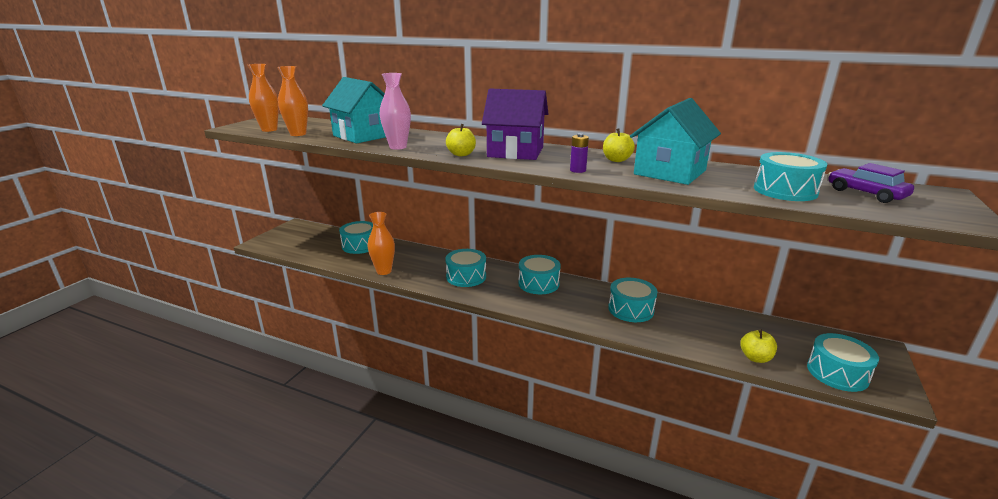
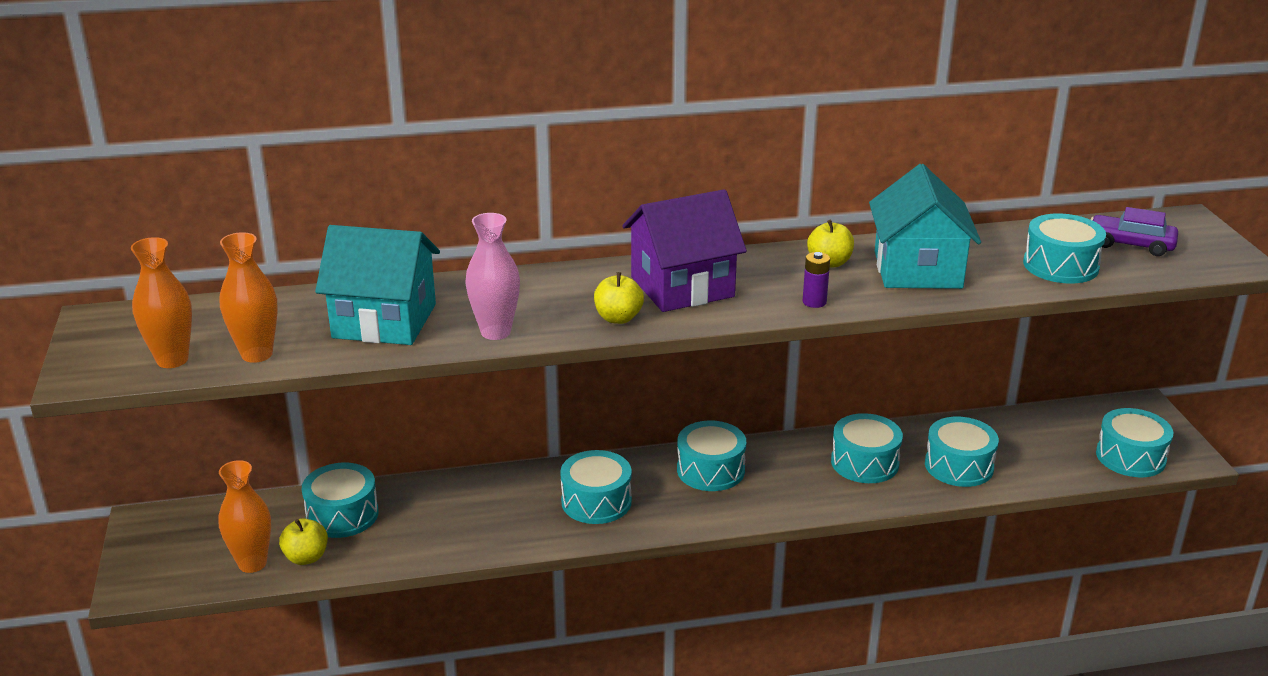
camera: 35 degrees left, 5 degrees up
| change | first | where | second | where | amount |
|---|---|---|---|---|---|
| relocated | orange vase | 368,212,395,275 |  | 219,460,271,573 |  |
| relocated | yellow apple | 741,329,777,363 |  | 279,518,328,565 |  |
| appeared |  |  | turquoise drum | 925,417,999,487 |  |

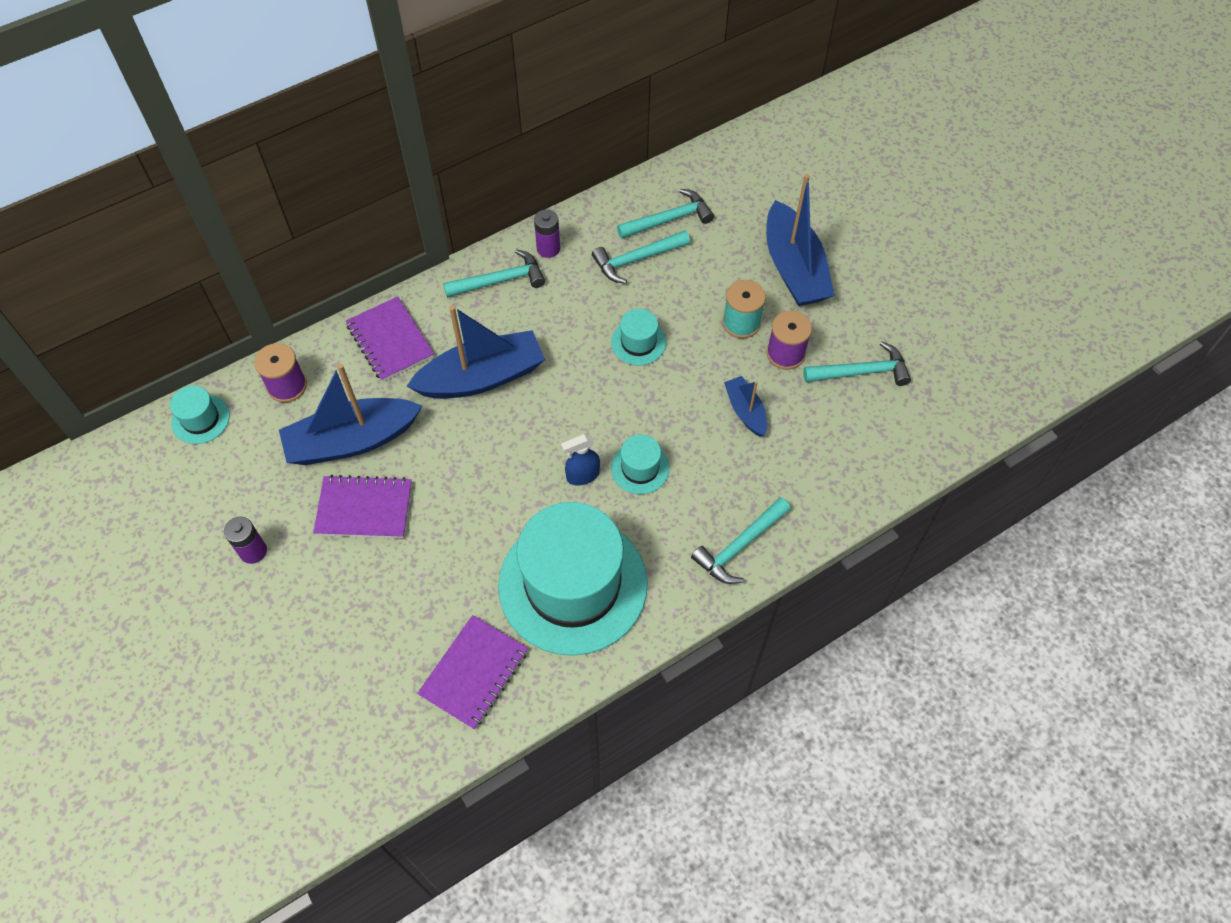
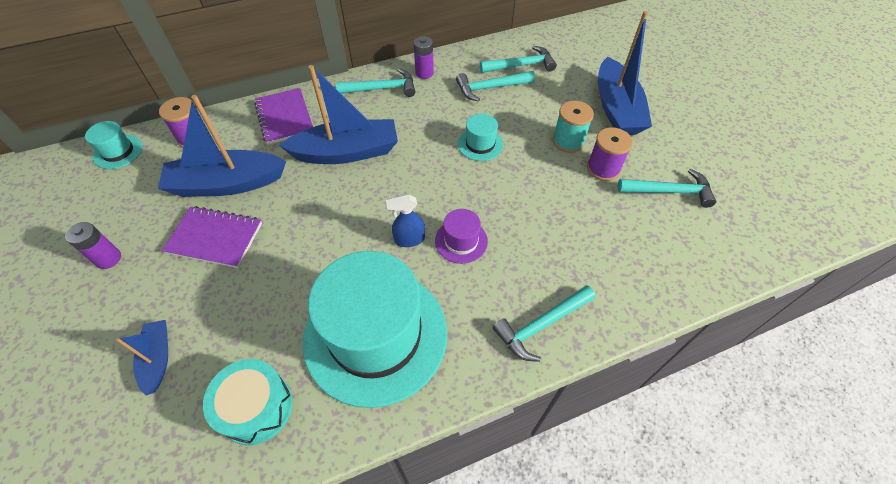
camera: 10 degrees right, 5 degrees down
| change | first | where | second | where | amount |
|---|---|---|---|---|---|
| relocated | blue boat | 724,376,767,436 |  | 116,320,168,396 |  |
| colour | turquoise hat | 611,435,670,494 | purple hat | 435,209,488,264 |  |
| exchanged | purple notebook | 417,615,528,730 | turquoise drum | 203,359,293,445 |  |

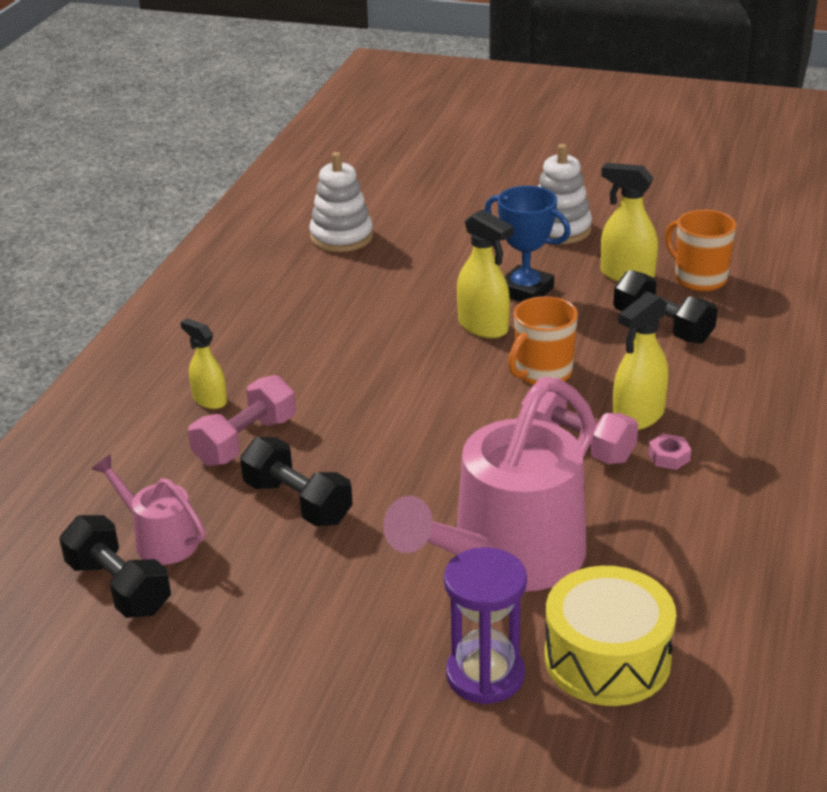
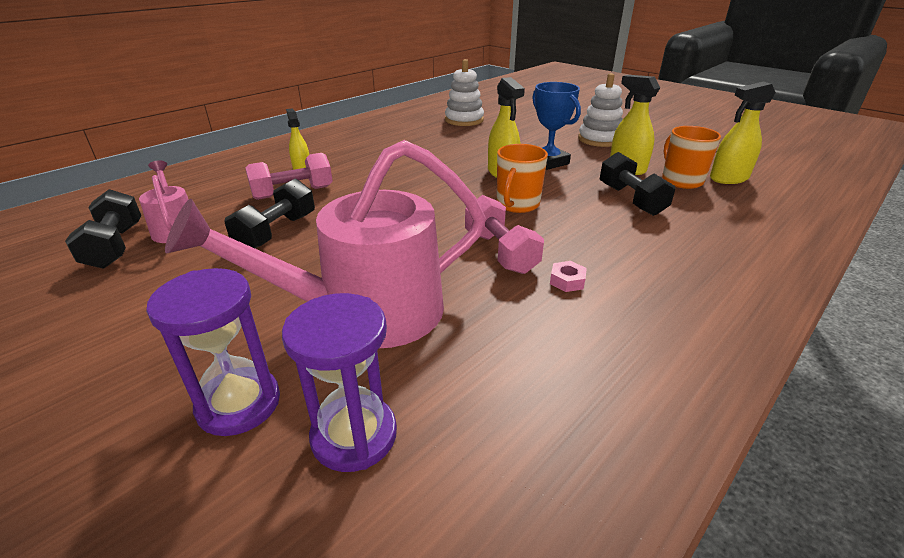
camera: 25 degrees right, 0 degrees up
| change | first | where | second | where | amount |
|---|---|---|---|---|---|
| relocated | yellow spray bottle | 613,292,669,430 |  | 710,81,776,184 |  |
| spun | orange mug | 508,296,578,385 |  | 497,144,548,213 | 45 degrees counterclockwise |
| spun | black dumbbell | 240,437,353,526 |  | 224,179,315,248 | 45 degrees clockwise |
| exchanged | yellow drum | 544,566,676,706 | purple hourglass | 282,293,397,472 |  |

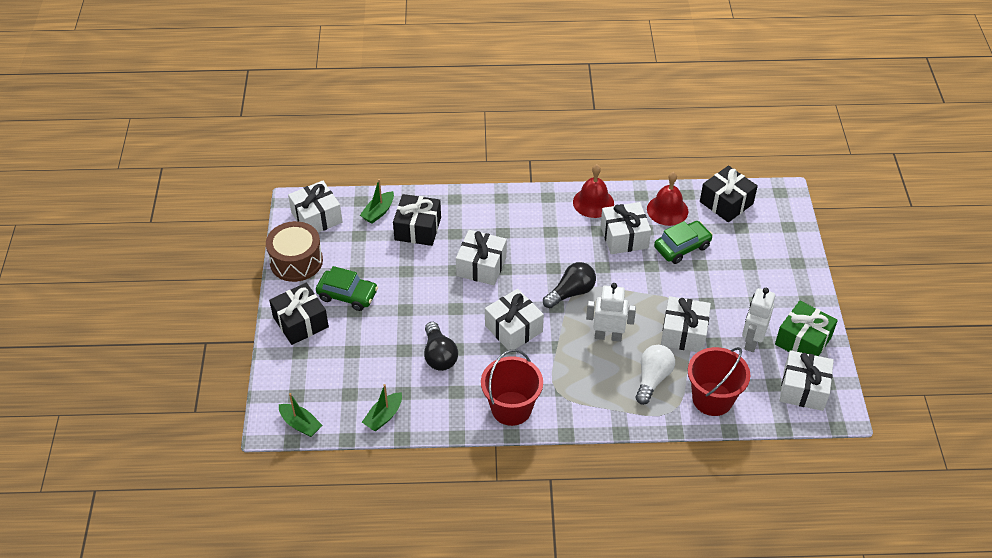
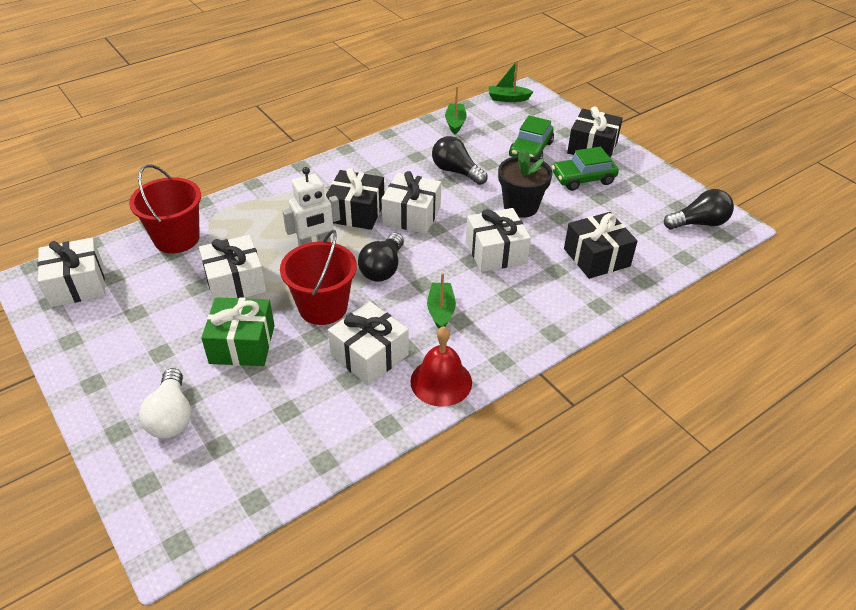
camera: 145 degrees right, 5 degrees down
| change | first | where | second | where | amount |
|---|---|---|---|---|---|
| relocated | black gift | 700,166,758,222 |  | 326,168,384,230 |  |
| missing | red bell | 647,172,688,226 |  |  |  |
| relocated | green boat | 360,179,394,224 |  | 427,273,456,329 |  |
| exchanged | white gift | 288,180,343,233 | black light bulb | 664,189,734,229 |  |
| missing | brown drum | 266,221,323,282 |  |  |  |
| relocated | green car | 654,221,713,264 |  | 509,116,554,159 |  |
| missing | white robot | 742,288,775,352 |  |  |  |
| relocated | green gift | 775,301,838,356 |  | 201,297,275,366 |  |
| relocated | white light bulb | 635,345,675,405 |  | 139,368,191,439 |  |
| relocated | red bucket | 481,349,543,426 |  | 280,230,357,325 |  |
| appeared |  |  | black flower pot | 498,151,553,218 |  |

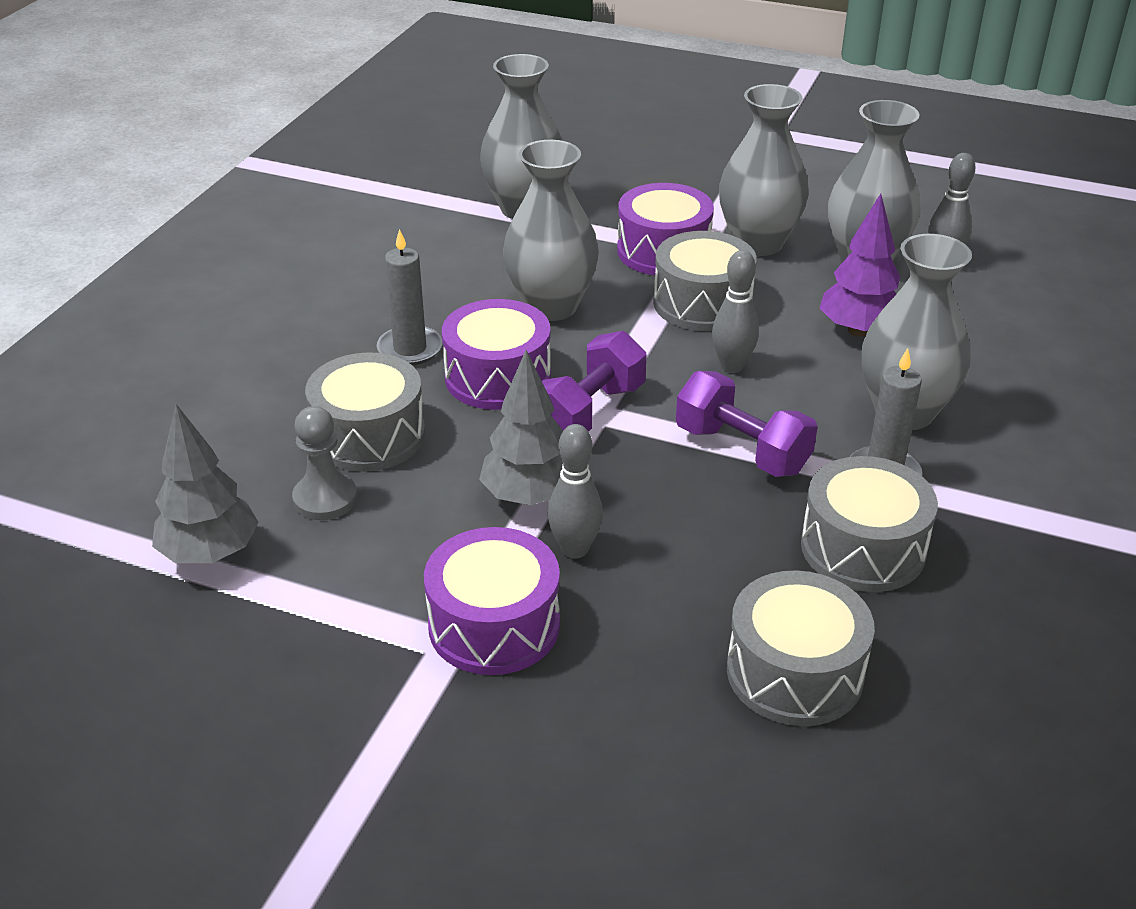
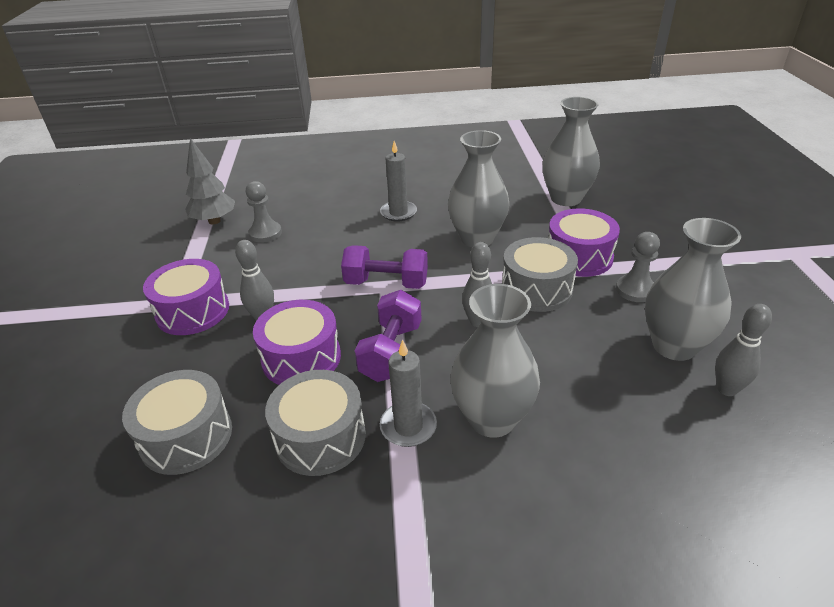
camera: 65 degrees right, 0 degrees up
| change | first | where | second | where | amount |
|---|---|---|---|---|---|
| exchanged | grey vase | 719,84,809,256 | grey pawn | 616,232,660,302 |  |
| missing | purple tree | 820,194,900,337 |  |  |  |
| relocated | purple drum | 442,299,551,410 |  | 253,300,341,385 |  |
| missing | grey tree | 479,350,563,505 |  |  |  |
| missing | grey drum | 305,352,425,472 |  |  |  |

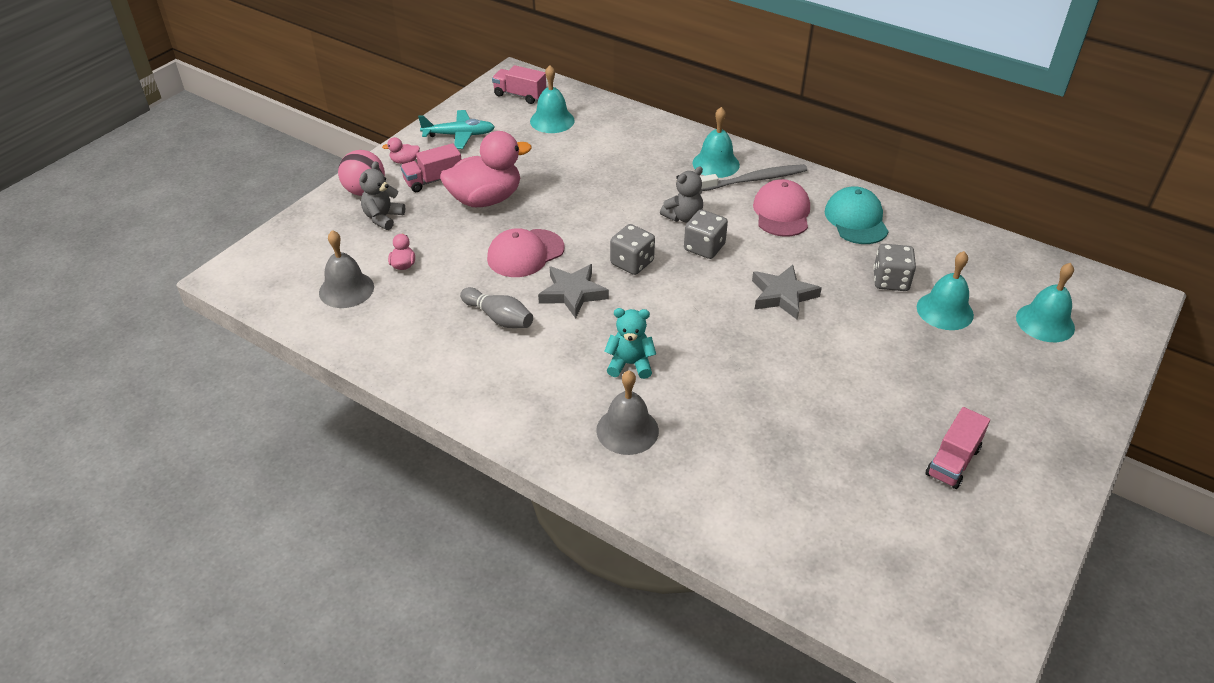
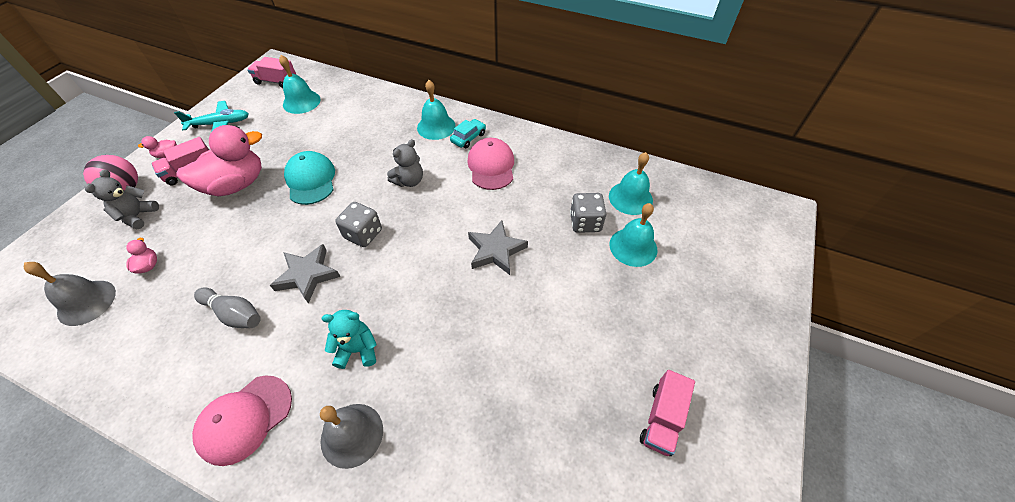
camera: 10 degrees left, 10 degrees up
| change | first | where | second | where | amount |
|---|---|---|---|---|---|
| exchanged | grey toothbrush | 700,164,807,191 | turquoise car | 450,119,486,148 |  |
| relocated | turquoise cap | 825,187,889,244 |  | 284,151,335,205 |  |
| missing | grey dice | 684,210,728,259 |  |  |  |
| relocated | pink cap | 487,228,565,277 |  | 192,375,292,466 |  |
| relocated | turquoise bell | 1016,263,1075,342 |  | 609,152,653,215 |  |

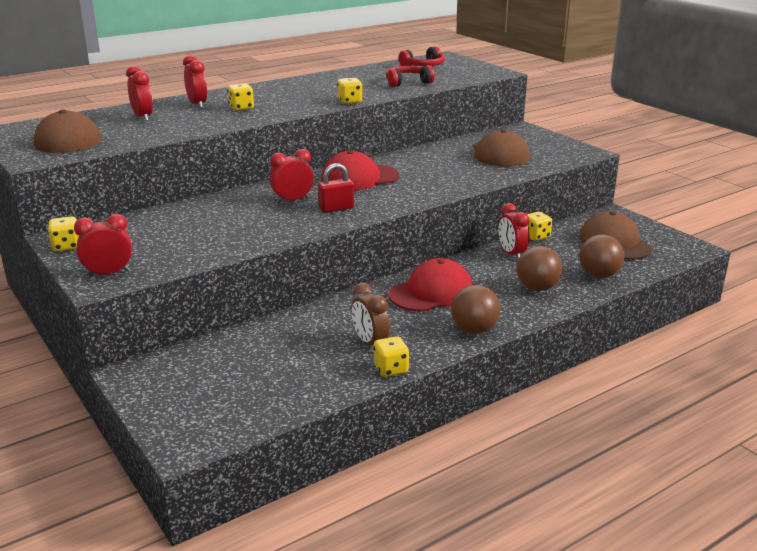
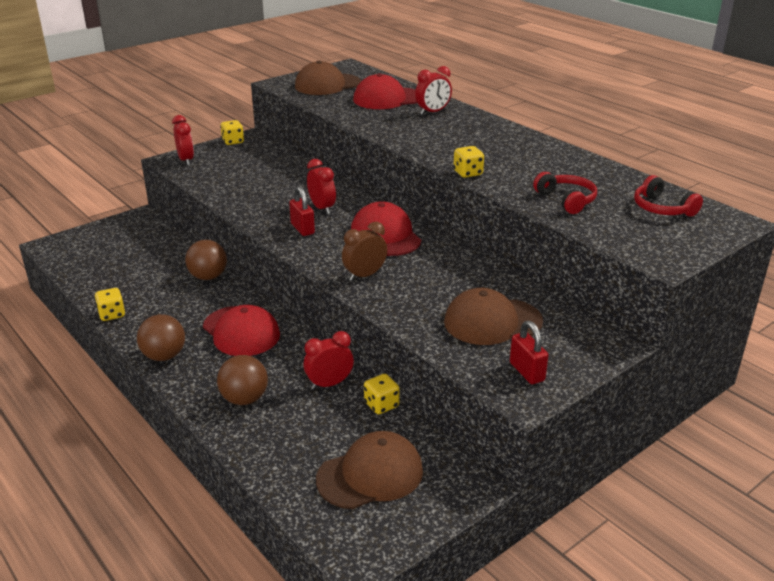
camera: 85 degrees right, 5 degrees up
| change | first | where | second | where | amount |
|---|---|---|---|---|---|
| exchanged | red clock | 126,66,153,121 | red cap | 353,73,417,109 |  |
| missing | yellow dice | 227,83,254,111 |  |  |  |
| relocated | brown ball | 579,234,624,278 |  | 185,240,227,280 |  |
| relocated | brown clock | 351,283,390,346 |  | 342,222,387,281 |  |
| appeared |  |  | red padlock | 510,321,549,384 |  |

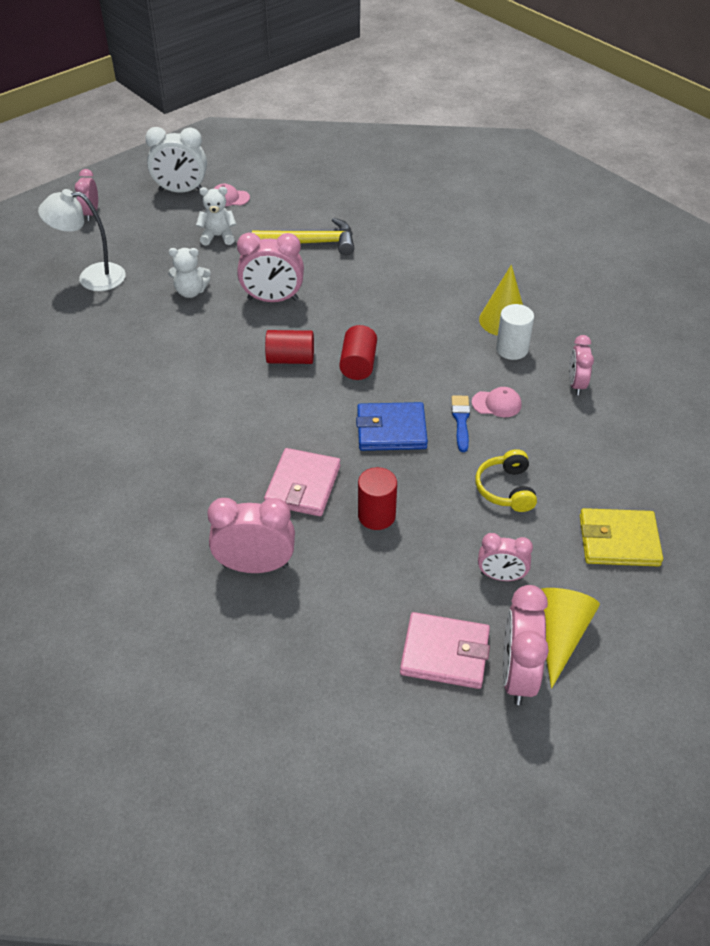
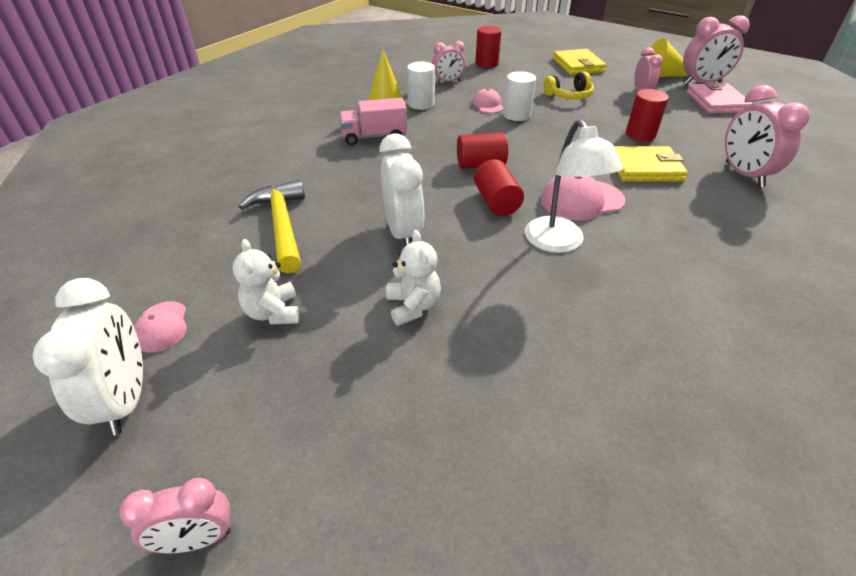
camera: 105 degrees left, 5 degrees down
| change | first | where | second | where | amount |
|---|---|---|---|---|---|
| relocated | white lamp | 38,189,125,291 |  | 525,119,623,253 |  |
| colour | pink clock | 237,233,304,302 | white clock | 379,133,425,246 |  |
| exchanged | blue brush | 451,395,470,452 | white cylinder | 503,71,536,121 |  |
| missing | blue wallet | 356,402,428,451 |  |  |  |
| colour | pink wallet | 264,448,340,516 | yellow wallet | 614,146,688,182 |  |
| appeared |  |  | red cylinder | 475,26,502,68 |  |
| appeared |  |  | pink truck | 339,98,407,145 |  |
| appeared |  |  | pink cap | 541,176,625,221 |  |

